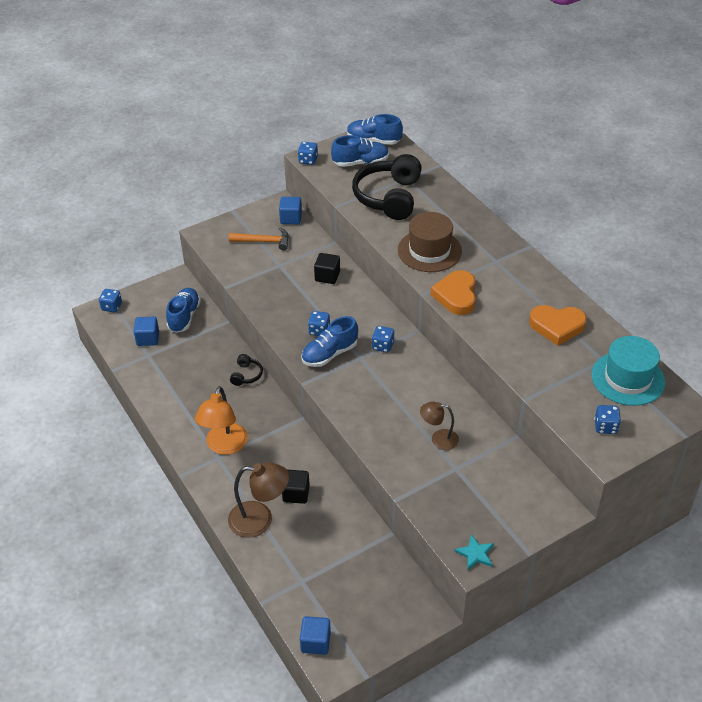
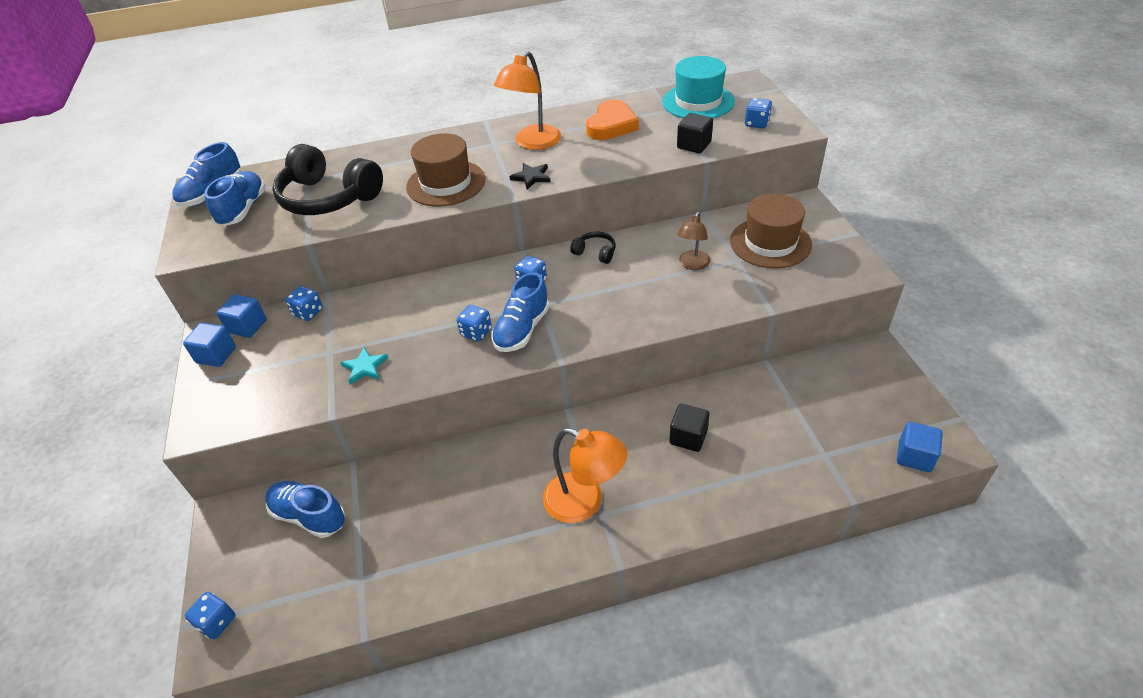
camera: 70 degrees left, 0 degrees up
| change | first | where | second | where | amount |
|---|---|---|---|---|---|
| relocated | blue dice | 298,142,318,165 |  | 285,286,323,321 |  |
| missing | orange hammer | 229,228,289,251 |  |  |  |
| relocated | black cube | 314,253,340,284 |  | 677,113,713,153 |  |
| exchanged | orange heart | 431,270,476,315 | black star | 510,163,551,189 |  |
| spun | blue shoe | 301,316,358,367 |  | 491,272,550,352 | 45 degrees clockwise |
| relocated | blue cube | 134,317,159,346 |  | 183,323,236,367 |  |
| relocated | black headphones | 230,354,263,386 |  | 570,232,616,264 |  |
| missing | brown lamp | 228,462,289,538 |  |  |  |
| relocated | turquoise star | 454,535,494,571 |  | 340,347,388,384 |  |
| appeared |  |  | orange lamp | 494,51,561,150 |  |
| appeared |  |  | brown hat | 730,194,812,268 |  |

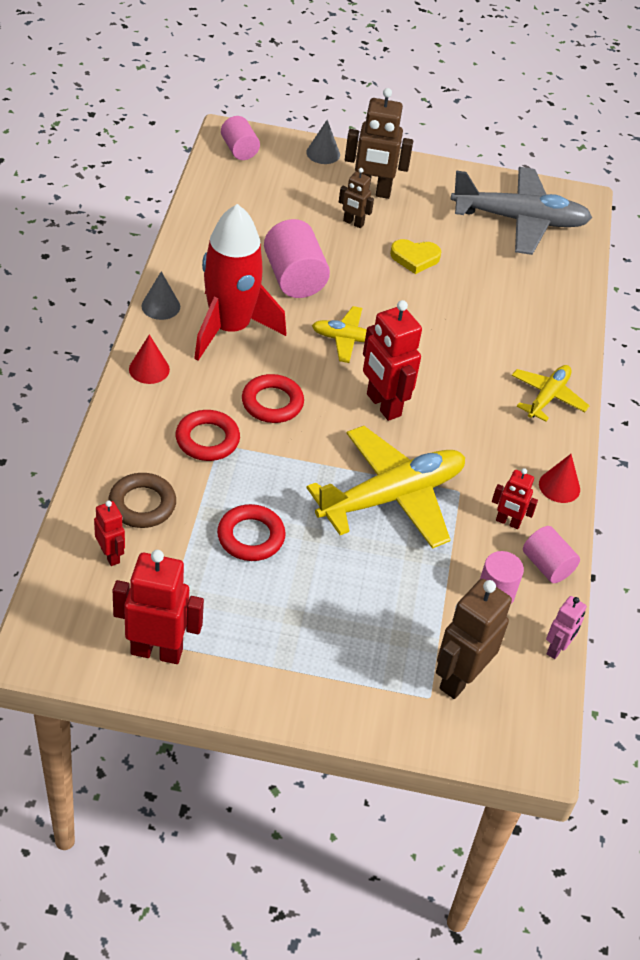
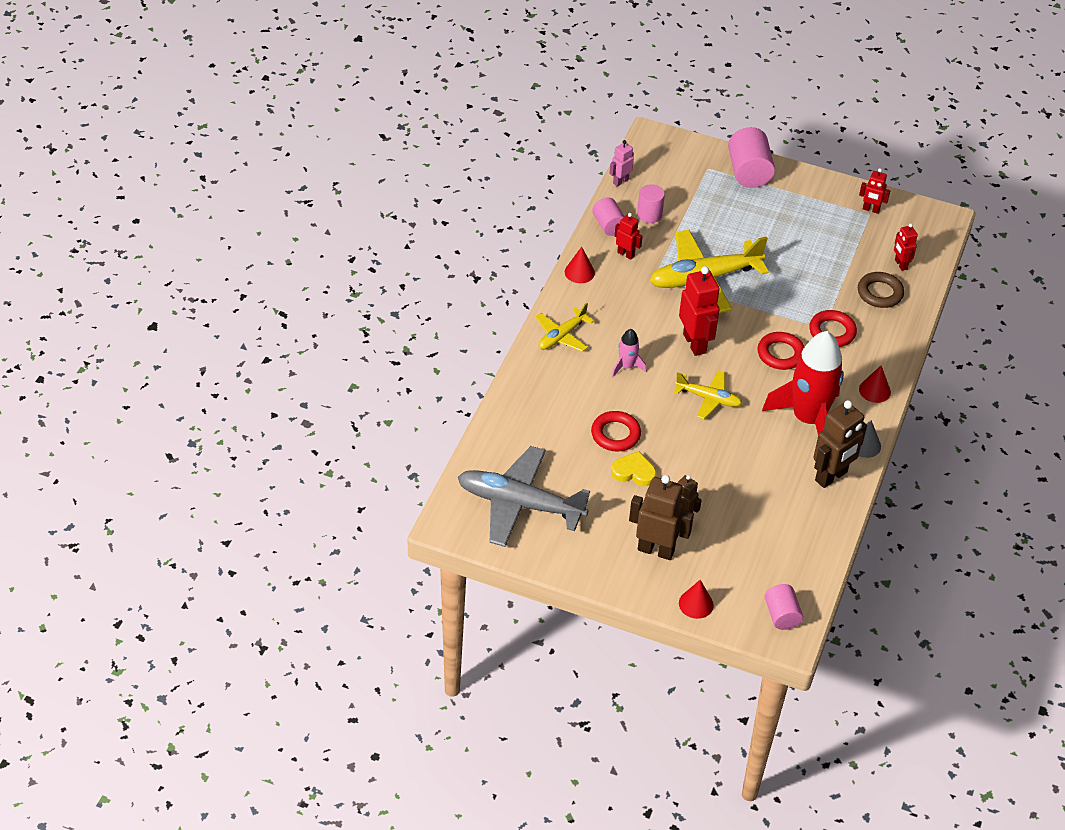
camera: 165 degrees left, 0 degrees up
| change | first | where | second | where | amount |
|---|---|---|---|---|---|
| colour | grey cone | 306,120,340,164 | red cone | 679,580,714,619 |  |
| relocated | pink cylinder | 264,219,330,298 |  | 728,127,775,188 |  |
| relocated | red ring | 217,504,286,561 |  | 591,411,641,452 |  |
| size | red robot | 113,550,204,664 |  | 859,168,890,214 | x0.54 |
| relocated | brown robot | 436,579,512,699 |  | 813,400,867,488 |  |
| appeared |  |  | pink rocket | 612,329,647,376 |  |

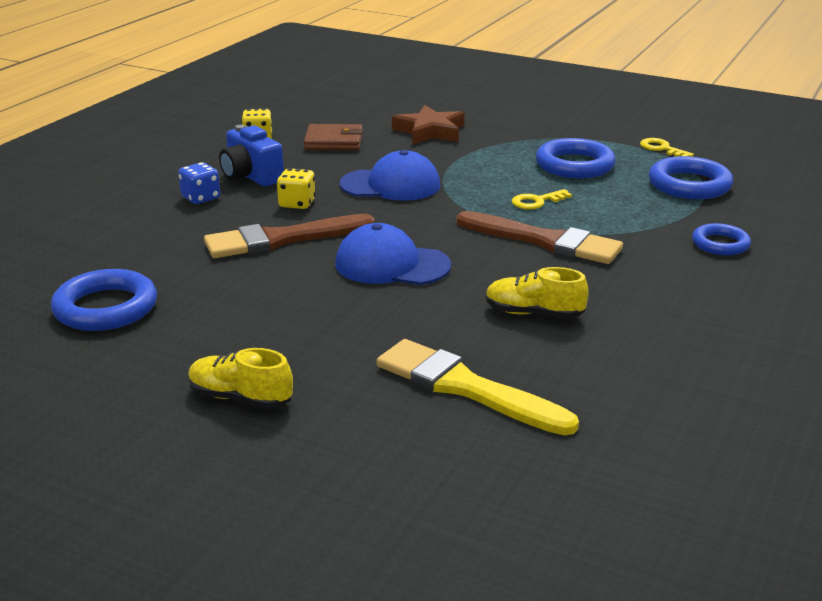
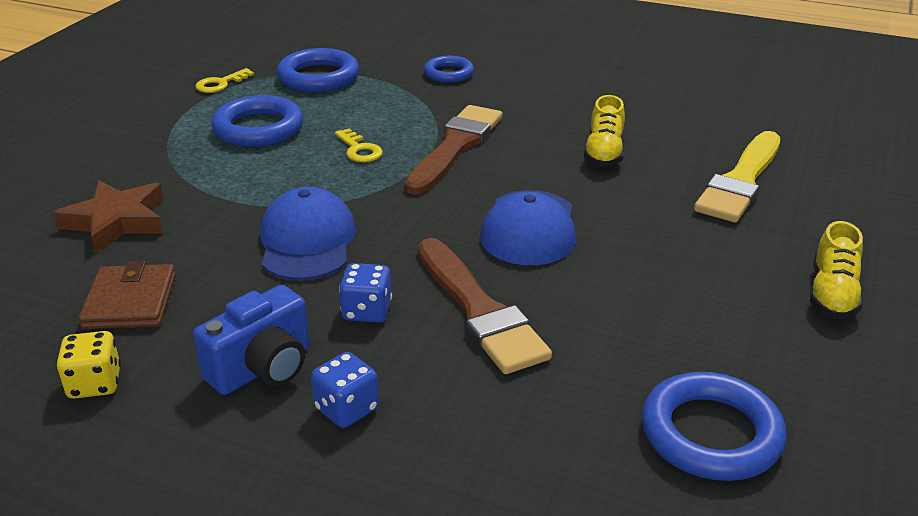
camera: 95 degrees left, 5 degrees up
| change | first | where | second | where | amount |
|---|---|---|---|---|---|
| colour | yellow dice | 277,168,316,209 | blue dice | 339,263,392,323 |  |

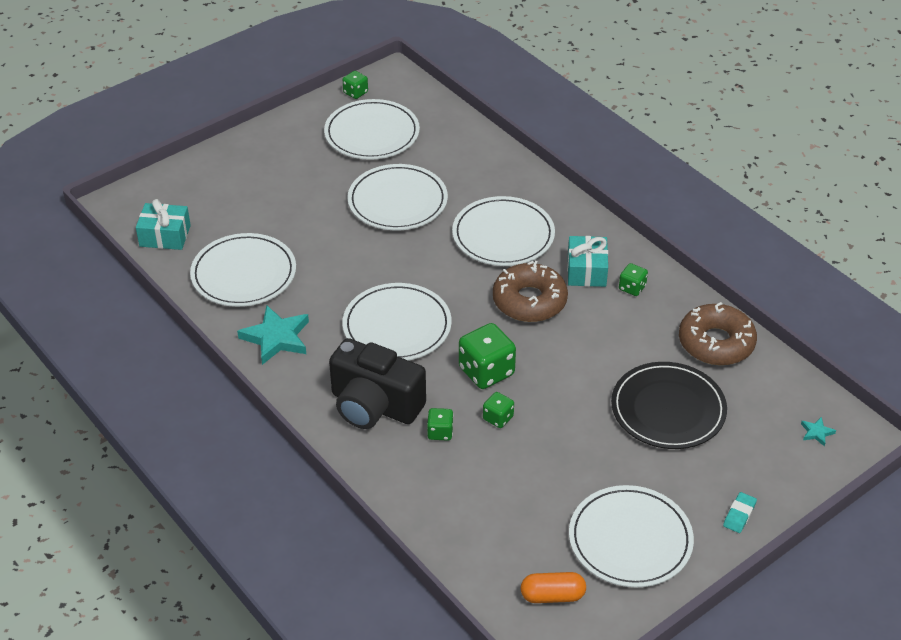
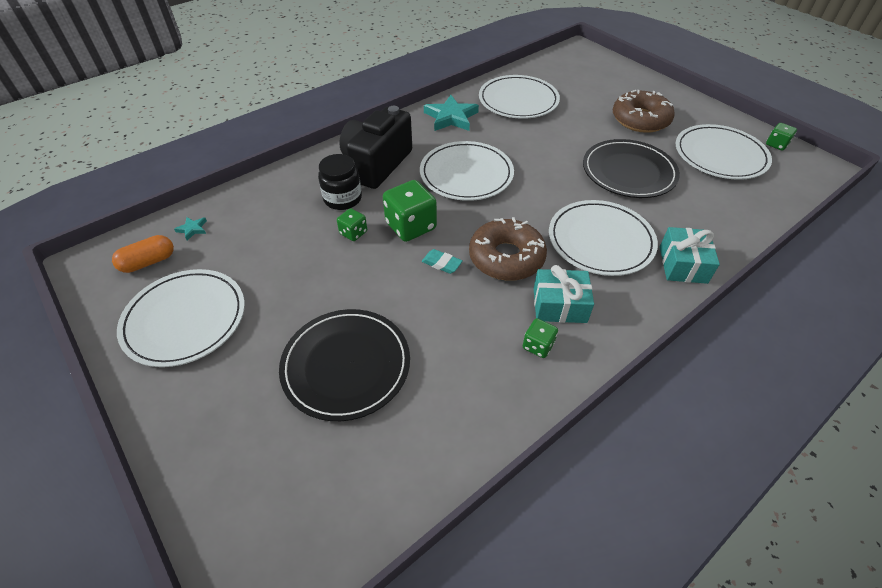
camera: 90 degrees right, 5 degrees up
| change | first | where | second | where | amount |
|---|---|---|---|---|---|
| colour | white plate | 348,164,448,230 | black plate | 583,139,680,198 |  |
| relocated | turquoise gift | 136,199,191,250 |  | 660,227,720,284 |  |
| relocated | brown donut | 679,302,757,365 |  | 613,90,675,133 |  |
| exchanged | green dice | 427,408,453,441 | black jar | 318,154,362,210 |  |
| relocated | turquoise star | 801,417,836,447 |  | 174,217,207,240 |  |
| relocated | turquoise eraser | 723,492,757,533 |  | 422,249,462,274 |  |
| spun | orange capsule | 521,572,586,603 |  | 112,235,174,273 | 60 degrees clockwise |

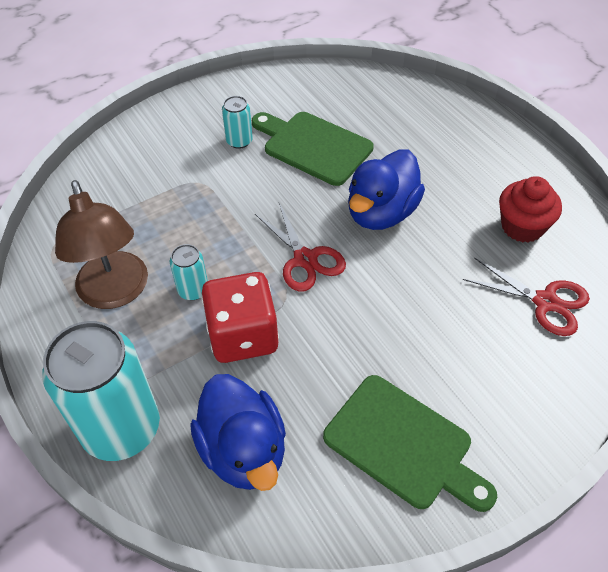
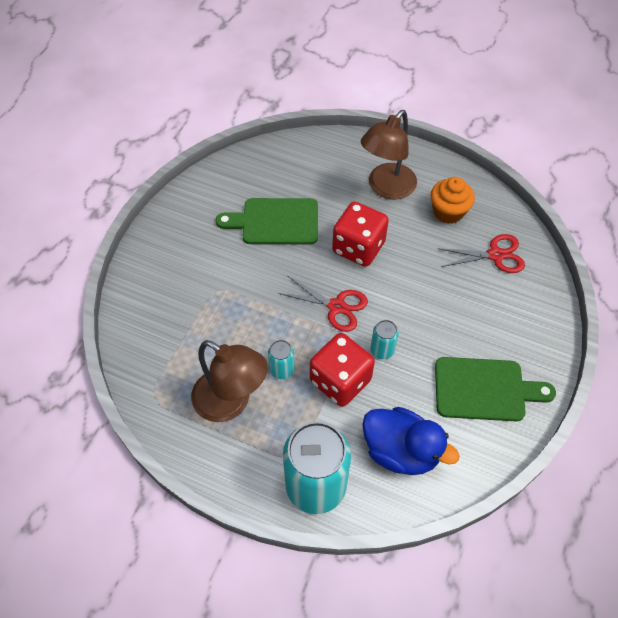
camera: 35 degrees left, 5 degrees up
| change | first | where | second | where | amount |
|---|---|---|---|---|---|
| relocated | turquoise can | 222,96,253,149 |  | 371,320,399,359 |  |
| exchanged | blue duck | 348,149,425,230 | red dice | 332,202,389,267 |  |
| colour | red cupcake | 499,176,562,243 | orange cupcake | 430,177,475,224 |  |
| appeared |  |  | brown lamp | 361,110,417,199 |  |

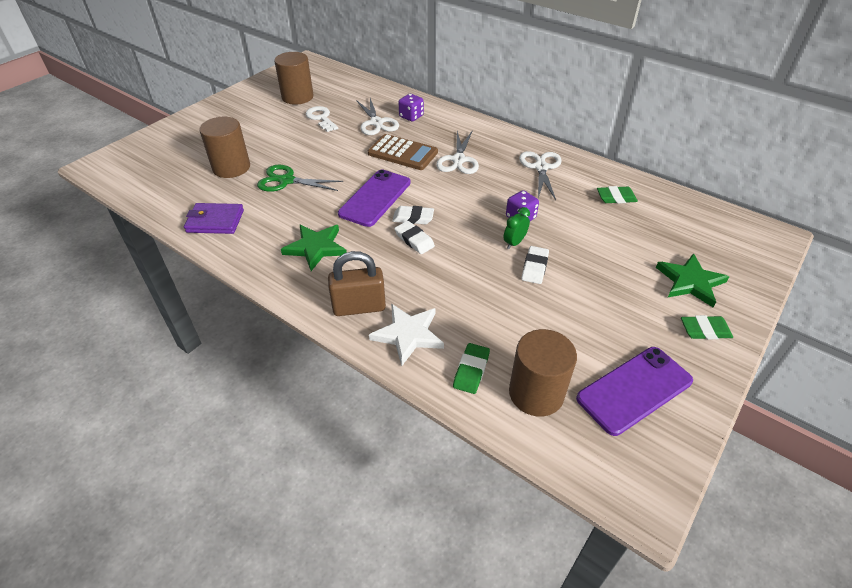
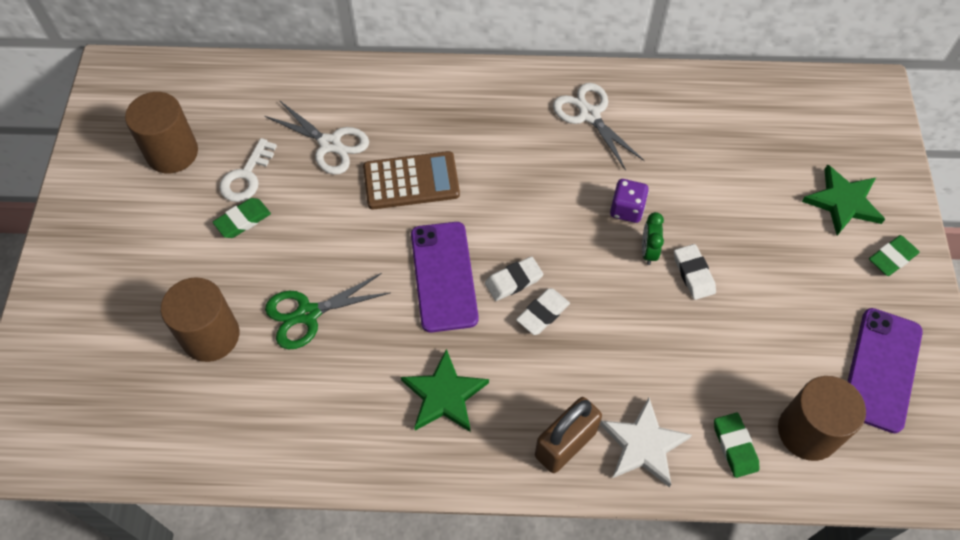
camera: 35 degrees left, 15 degrees up
| change | first | where | second | where | amount |
|---|---|---|---|---|---|
| missing | purple dice | 399,94,424,122 |  |  |  |
| spun | white key | 305,106,338,132 |  | 219,138,277,202 | 90 degrees counterclockwise |
| missing | white scissors | 436,131,479,174 |  |  |  |
| relocated | green eraser | 597,186,638,203 |  | 213,198,271,238 |  |
| missing | purple wallet | 184,203,244,234 |  |  |  |
| spun | white eraser | 394,221,435,254 |  | 516,288,570,335 | 60 degrees counterclockwise |

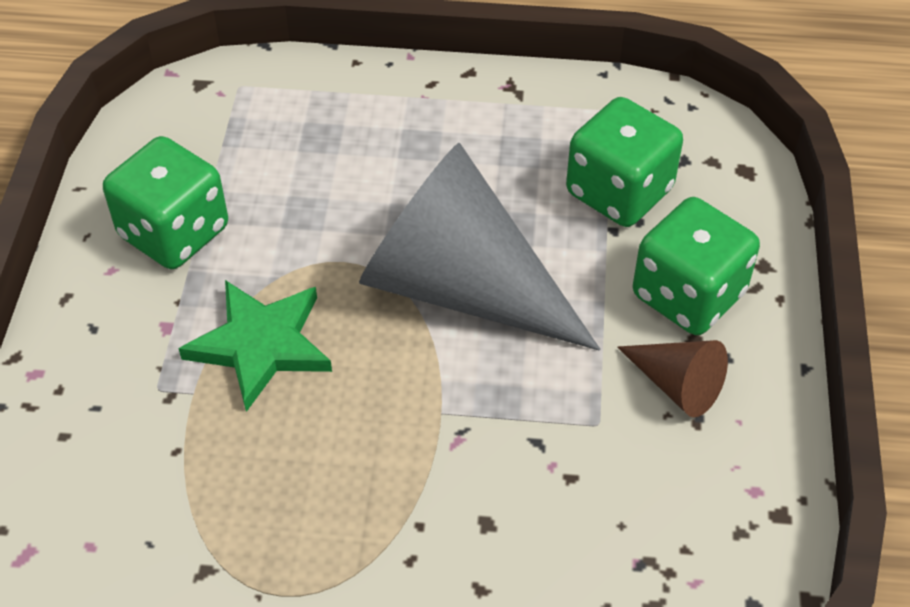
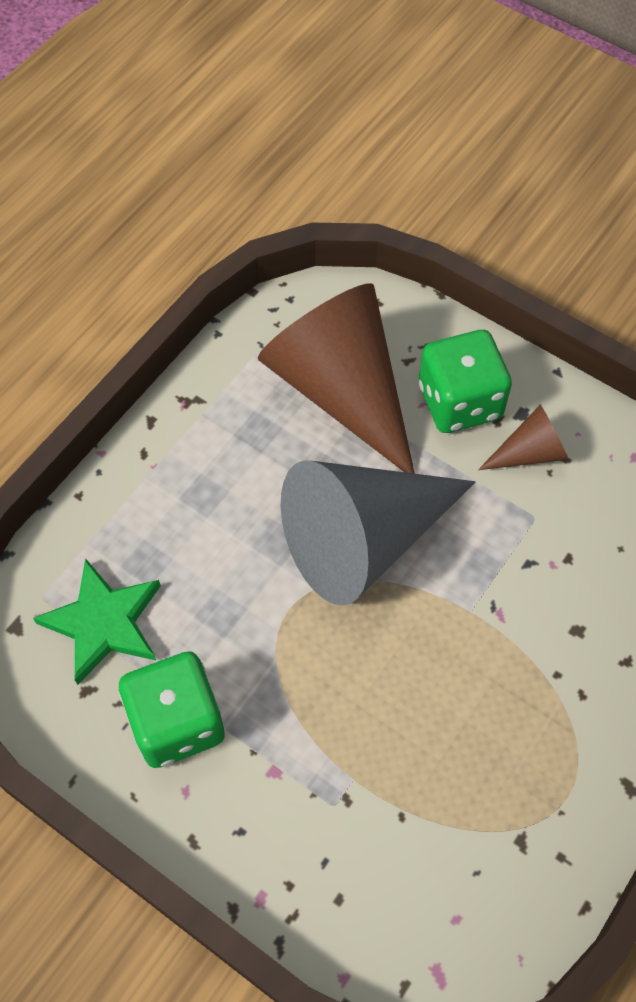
camera: 60 degrees left, 10 degrees up
| change | first | where | second | where | amount |
|---|---|---|---|---|---|
| exchanged | green dice | 566,97,683,227 | brown cone | 258,283,415,474 |  |
| relocated | green star | 178,280,332,412 |  | 33,558,161,685 |  |

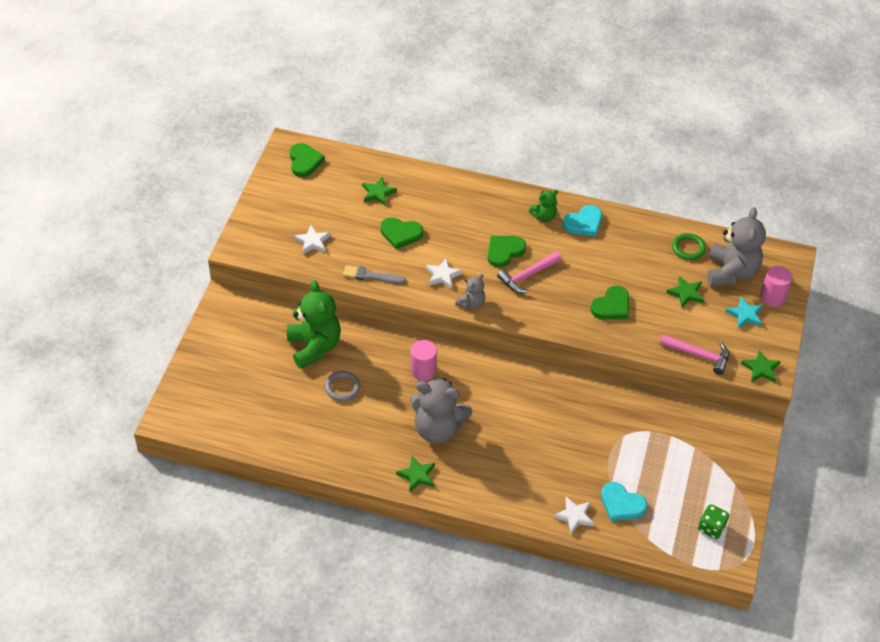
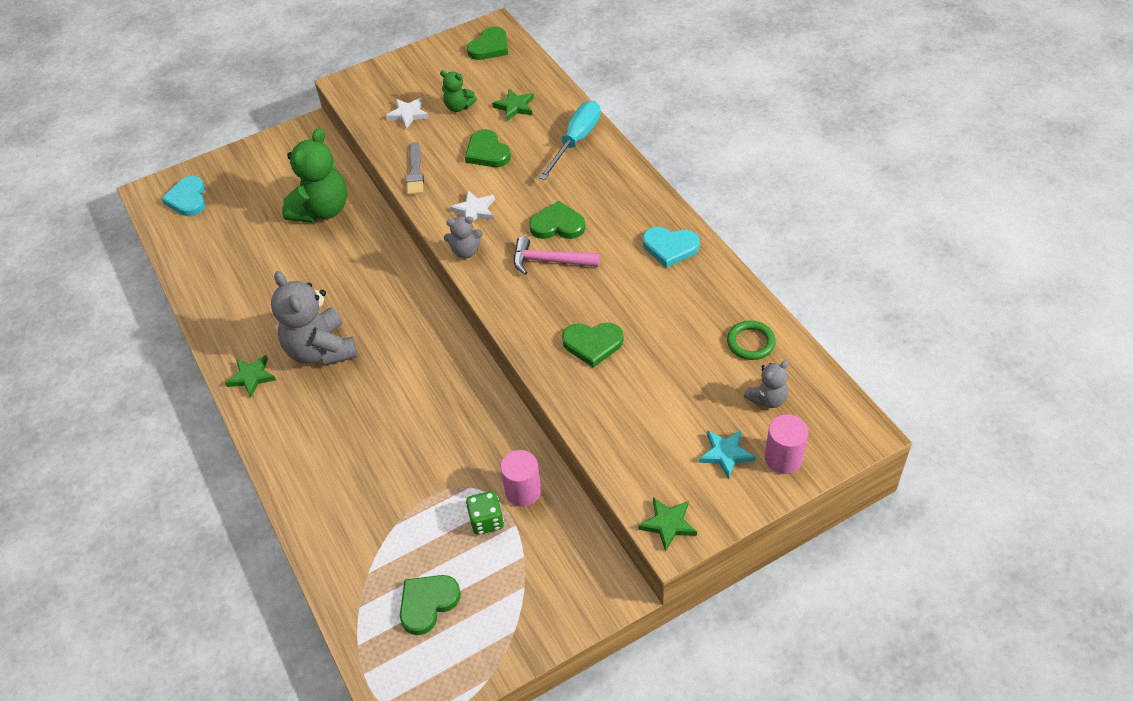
camera: 50 degrees right, 0 degrees up
| change | first | where | second | where | amount |
|---|---|---|---|---|---|
| relocated | green teddy bear | 529,190,558,222 |  | 440,70,477,112 |  |
| size | grey teddy bear | 707,207,766,286 |  | 744,360,789,408 | x0.51 |
| spun | grey brush | 343,265,406,284 |  | 406,142,424,195 | 150 degrees counterclockwise |
| missing | green star | 667,276,704,307 |  |  |  |
| missing | pink hammer | 660,334,729,375 |  |  |  |
| relocated | pink cylinder | 411,340,437,381 |  | 501,450,541,507 |  |
| missing | grey ring | 325,371,361,401 |  |  |  |
| relocated | turquoise heart | 601,482,647,521 |  | 162,176,206,216 |  |
| missing | white star | 553,497,594,534 |  |  |  |
| relocated | green dice | 698,504,729,539 |  | 466,491,504,535 |  |
| appeared |  |  | turquoise screwdriver | 538,101,601,180 |  |
| appeared |  |  | green heart | 400,575,461,635 |  |

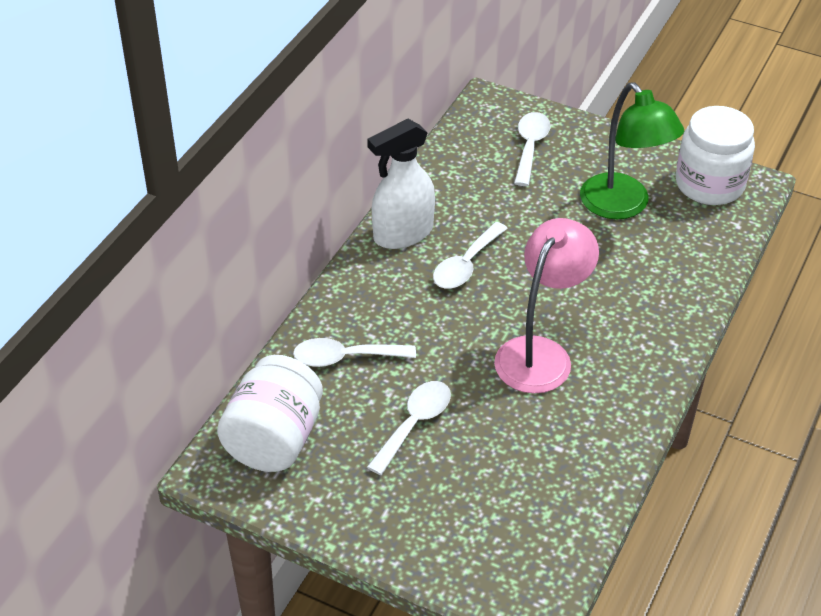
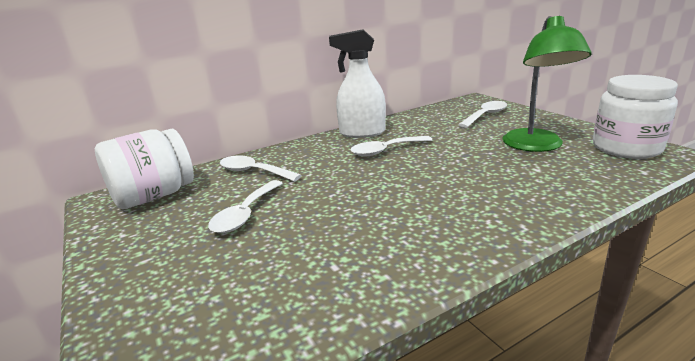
camera: 35 degrees right, 20 degrees down
| change | first | where | second | where | amount |
|---|---|---|---|---|---|
| missing | pink lamp | 494,218,599,394 |  |  |  |
| spun | white spoon | 367,381,451,475 |  | 208,180,283,233 | 135 degrees clockwise |

